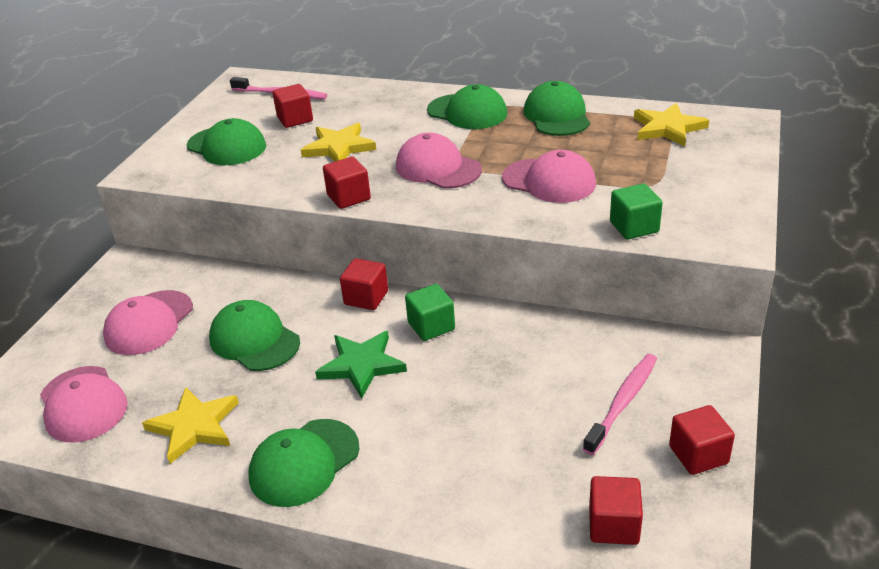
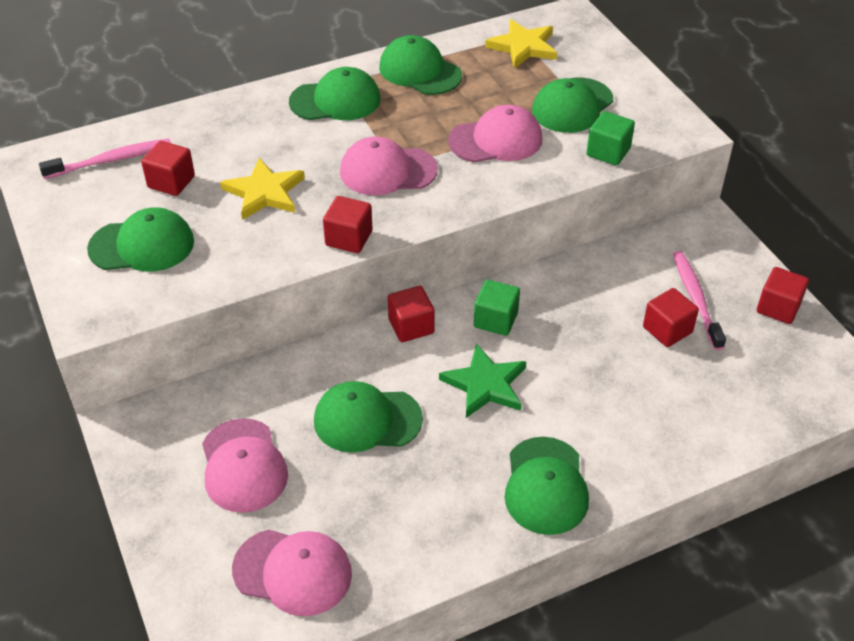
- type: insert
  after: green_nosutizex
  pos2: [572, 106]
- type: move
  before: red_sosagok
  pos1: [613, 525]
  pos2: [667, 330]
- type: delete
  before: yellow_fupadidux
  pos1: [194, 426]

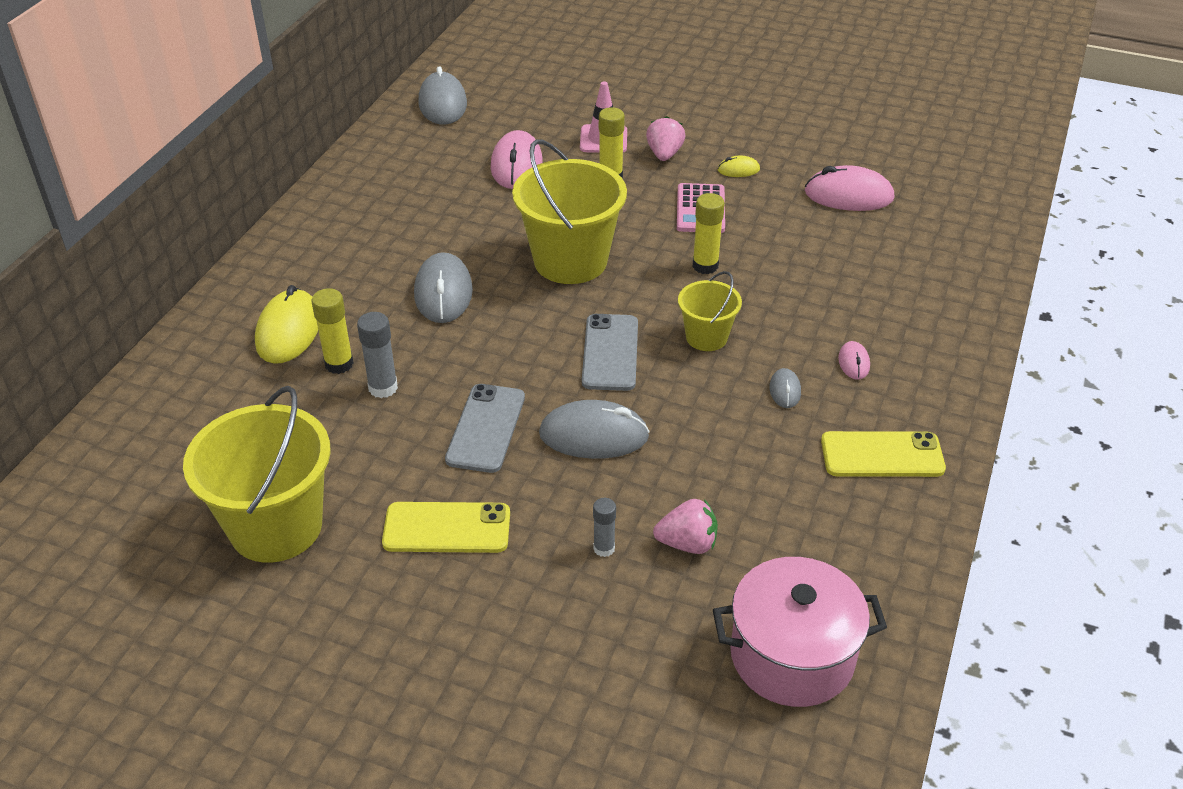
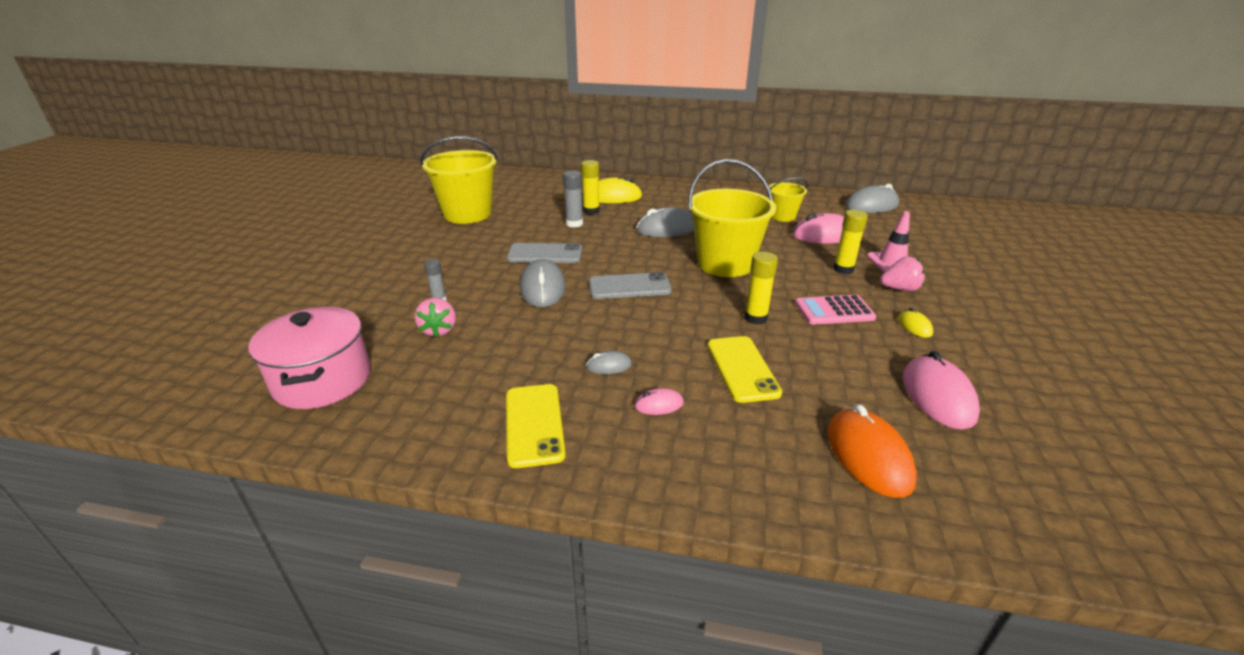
- type: move
  before: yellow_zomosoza
  pos1: [447, 528]
  pos2: [742, 369]
- type: move
  before: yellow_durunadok
  pos1: [706, 337]
  pos2: [782, 216]
- type: insert
  after: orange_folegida
  pos2: [868, 456]

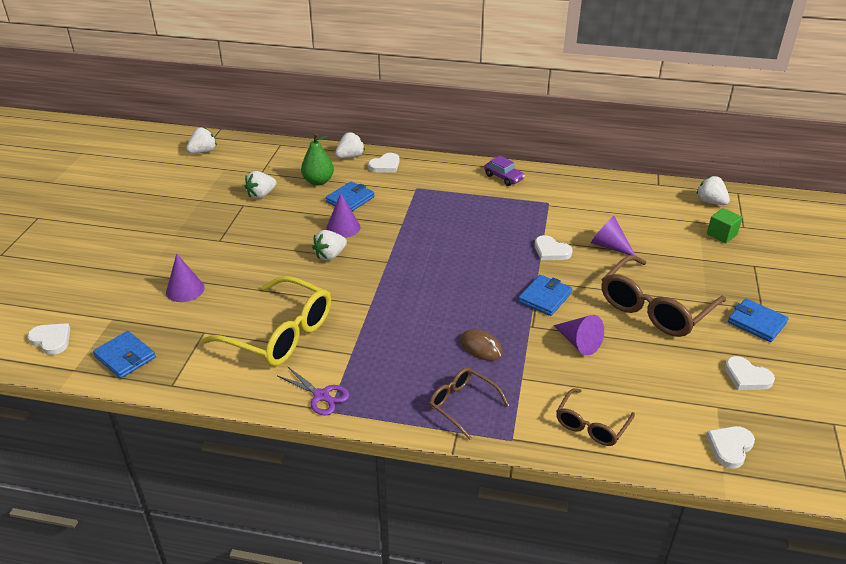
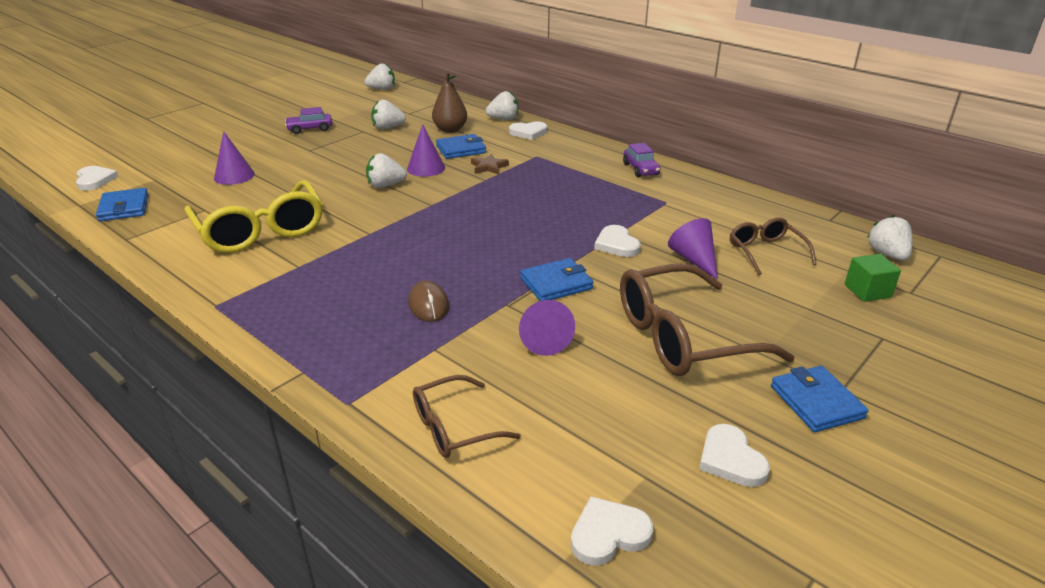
- type: insert
  after: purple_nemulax
  pos2: [310, 129]
- type: recolor
  before: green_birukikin
  after: brown_birukikin
  pos1: [318, 181]
  pos2: [450, 130]
- type: insert
  after: brown_fupadidux
  pos2: [489, 167]
- type: move
  before: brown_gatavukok
  pos1: [462, 405]
  pos2: [765, 252]
- type: delete
  before: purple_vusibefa
  pos1: [321, 396]

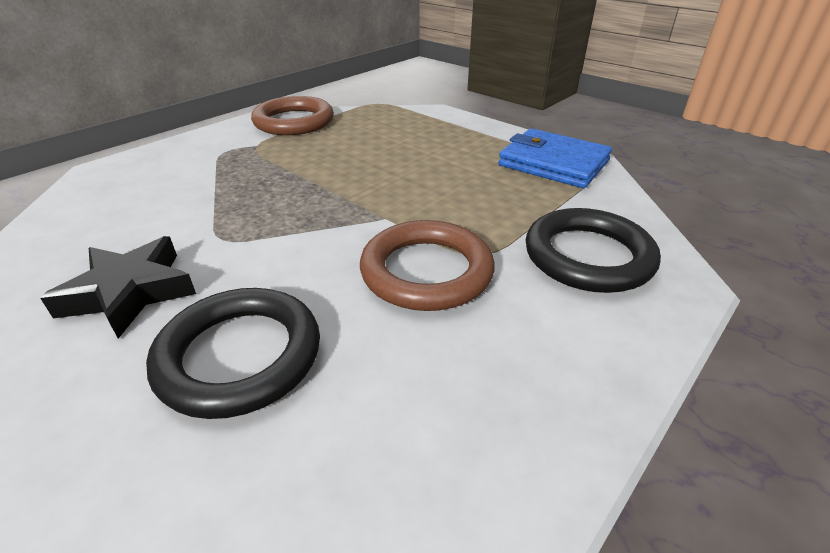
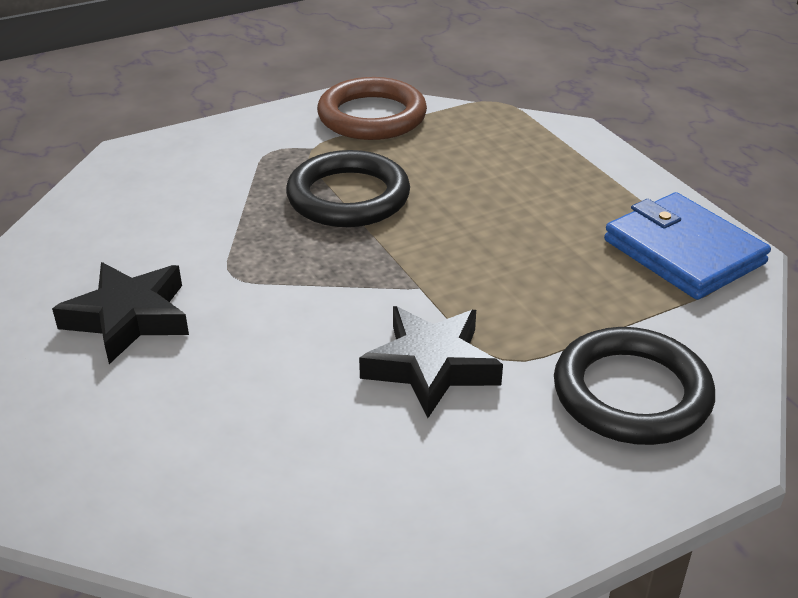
- type: move
  before: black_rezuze
  pos1: [240, 356]
  pos2: [348, 197]
- type: replace
  before: brown_rezuze
  after: black_fupadidux
  pos1: [426, 271]
  pos2: [431, 366]

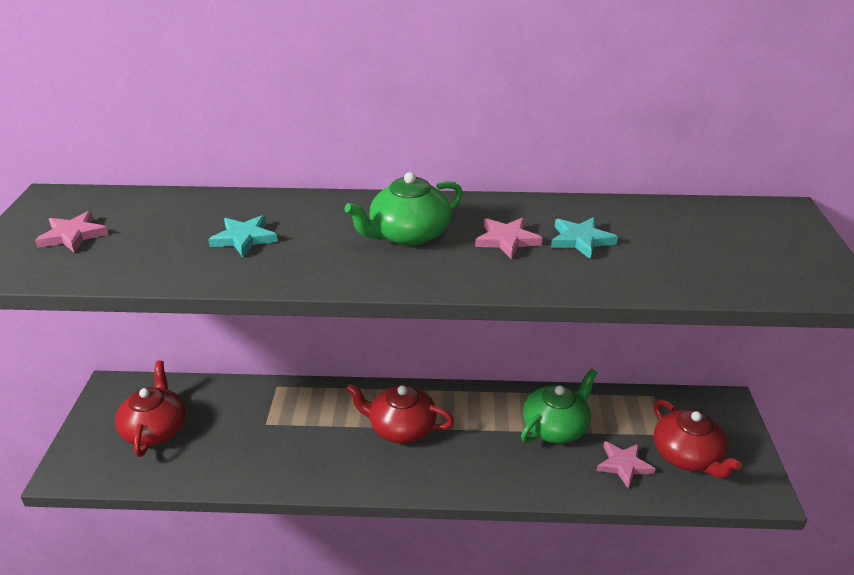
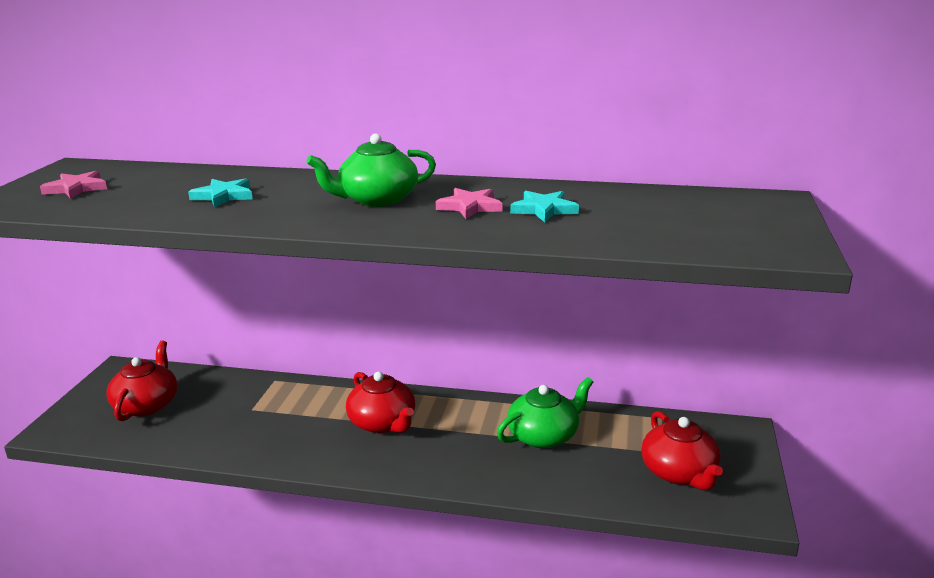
- type: rotate
  before: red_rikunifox
  pos1: [401, 427]
  pos2: [383, 423]
  turn: -150
- type: delete
  before: pink_fupadidux
  pos1: [624, 465]

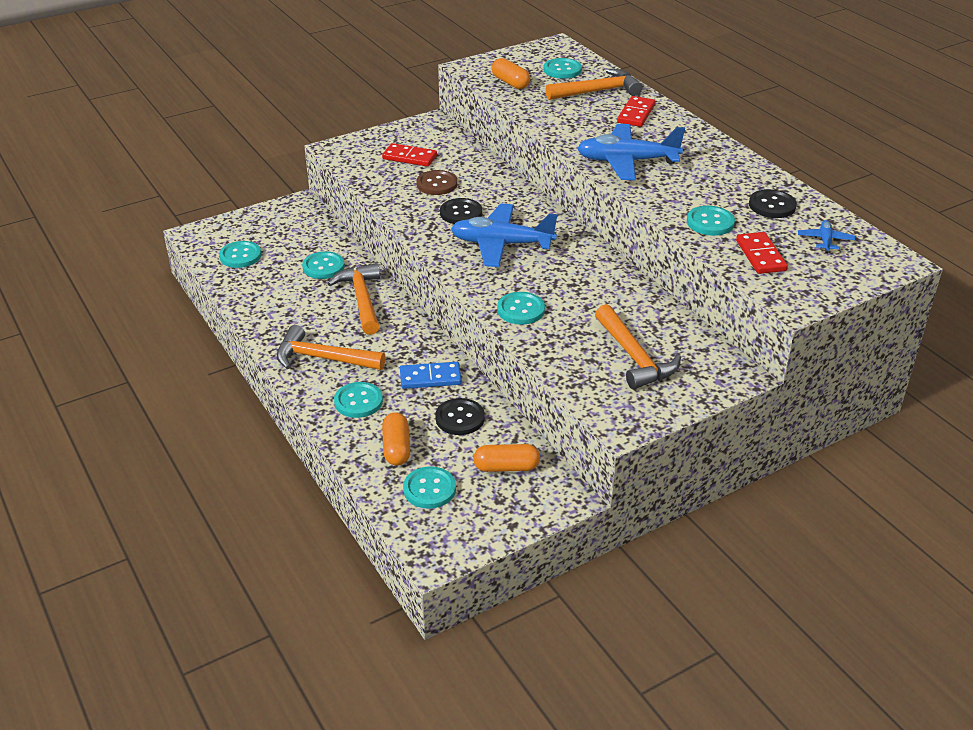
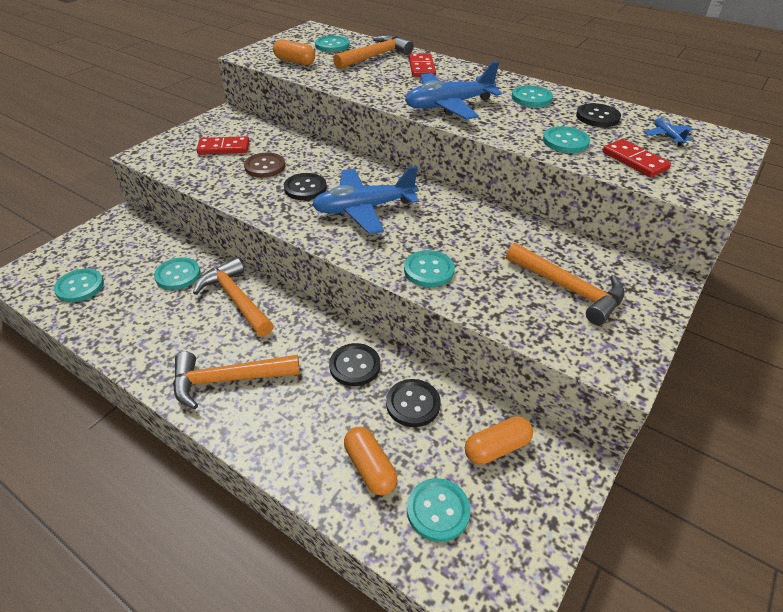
- type: replace
  before: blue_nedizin
  after: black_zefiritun
  pos1: [430, 378]
  pos2: [355, 366]
- type: move
  before: turquoise_zefiritun
  pos1: [358, 401]
  pos2: [531, 98]

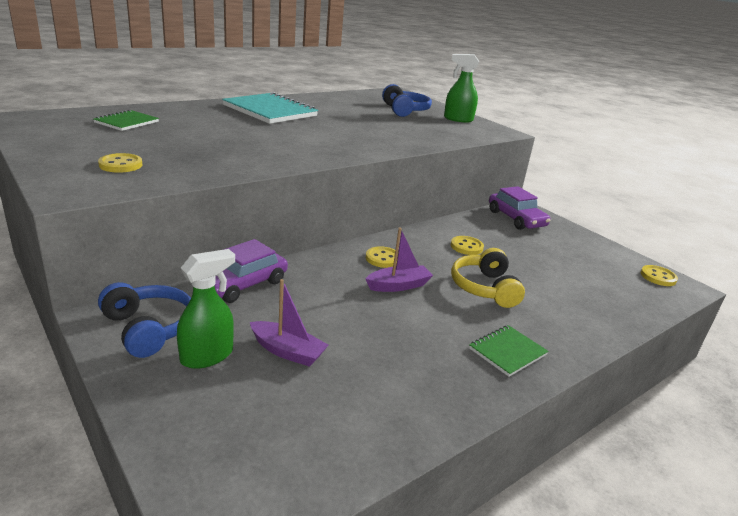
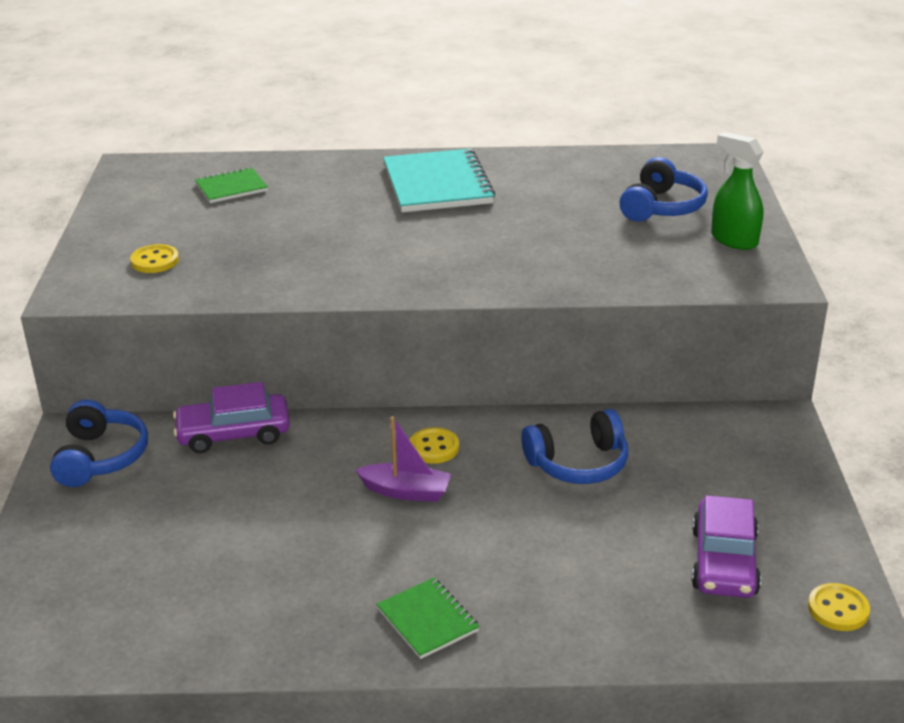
- type: rotate
  before: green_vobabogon
  pos1: [507, 352]
  pos2: [427, 620]
  turn: 60
- type: replace
  before: yellow_zefiritun
  after: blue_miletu
  pos1: [466, 247]
  pos2: [578, 463]
- type: move
  before: purple_nemulax
  pos1: [516, 219]
  pos2: [724, 561]
- type: delete
  before: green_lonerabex
  pos1: [207, 356]
- type: delete
  before: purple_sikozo
  pos1: [287, 351]
- type: delete
  before: yellow_miletu
  pos1: [484, 288]

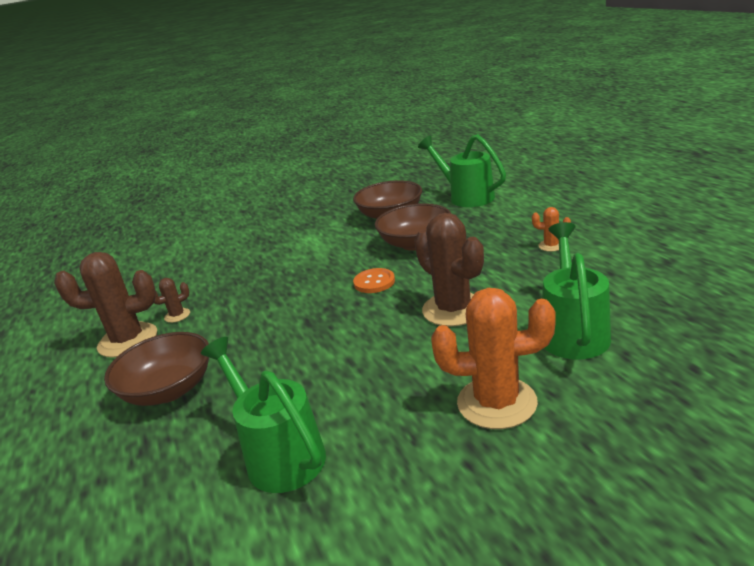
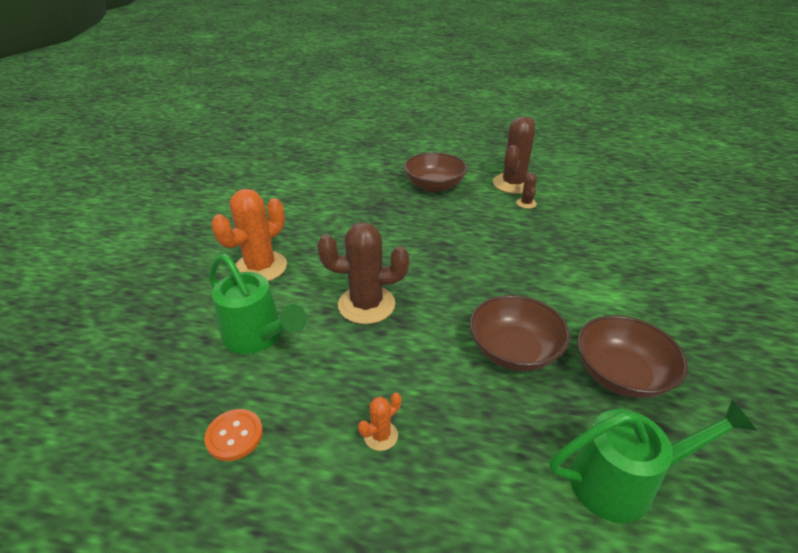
- type: move
  before: orange_zefiritun
  pos1: [374, 282]
  pos2: [234, 436]
- type: delete
  before: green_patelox
  pos1: [279, 454]

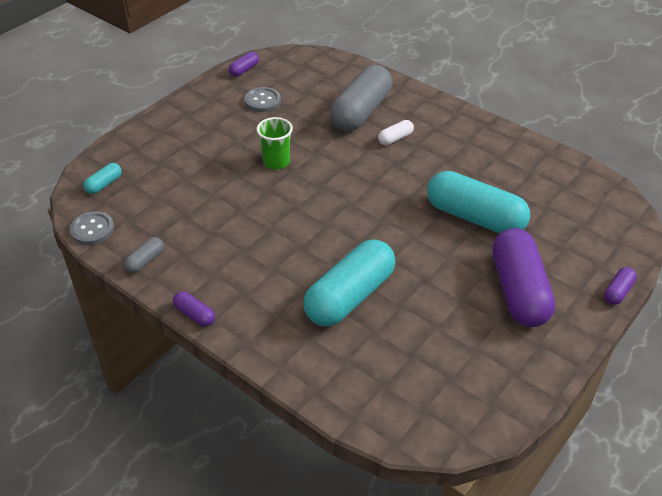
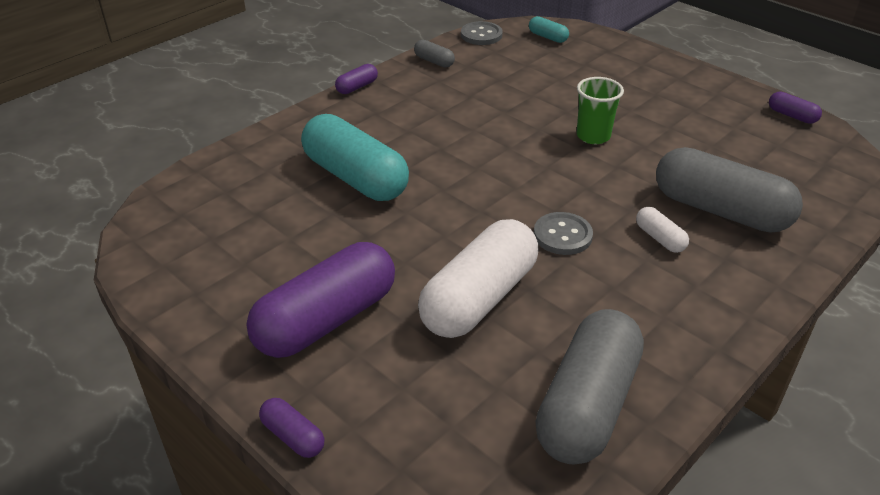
- type: rotate
  before: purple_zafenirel
  pos1: [518, 290]
  pos2: [326, 320]
  turn: -45
- type: recolor
  before: turquoise_zafenirel
  after: white_zafenirel
  pos1: [475, 217]
  pos2: [479, 298]
- type: move
  before: grey_zefiritun
  pos1: [262, 101]
  pos2: [562, 235]
- type: insert
  after: grey_zafenirel
  pos2: [587, 405]

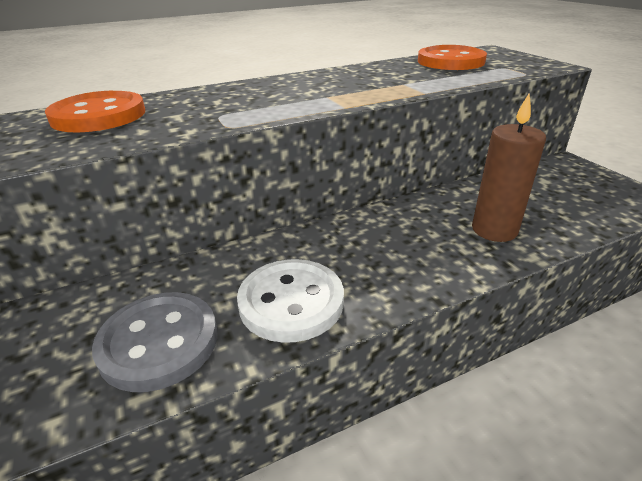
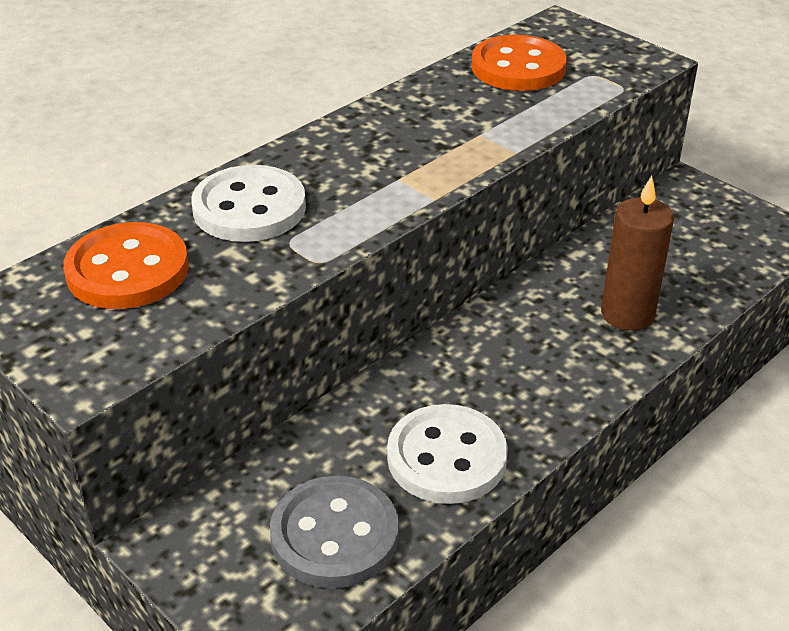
- type: insert
  after: white_zefiritun
  pos2: [249, 208]

